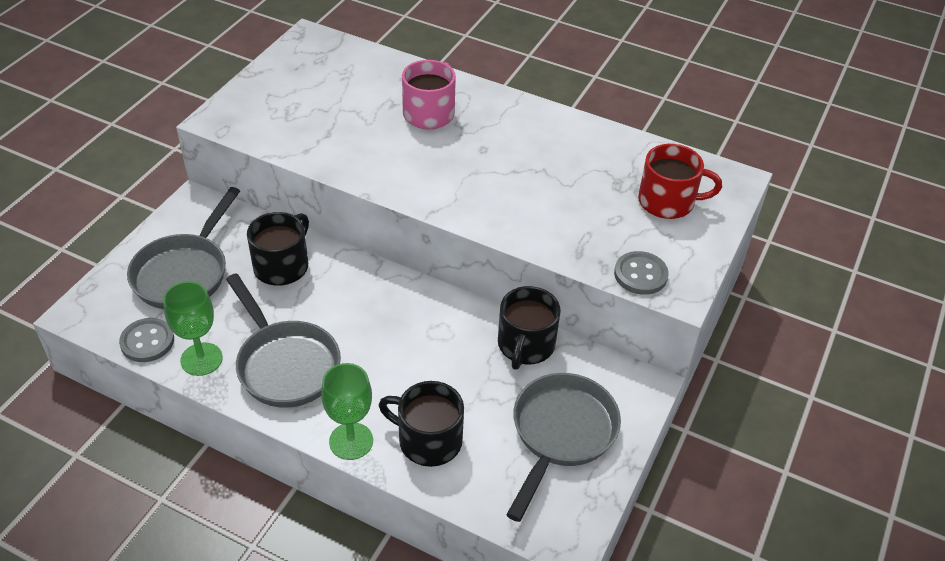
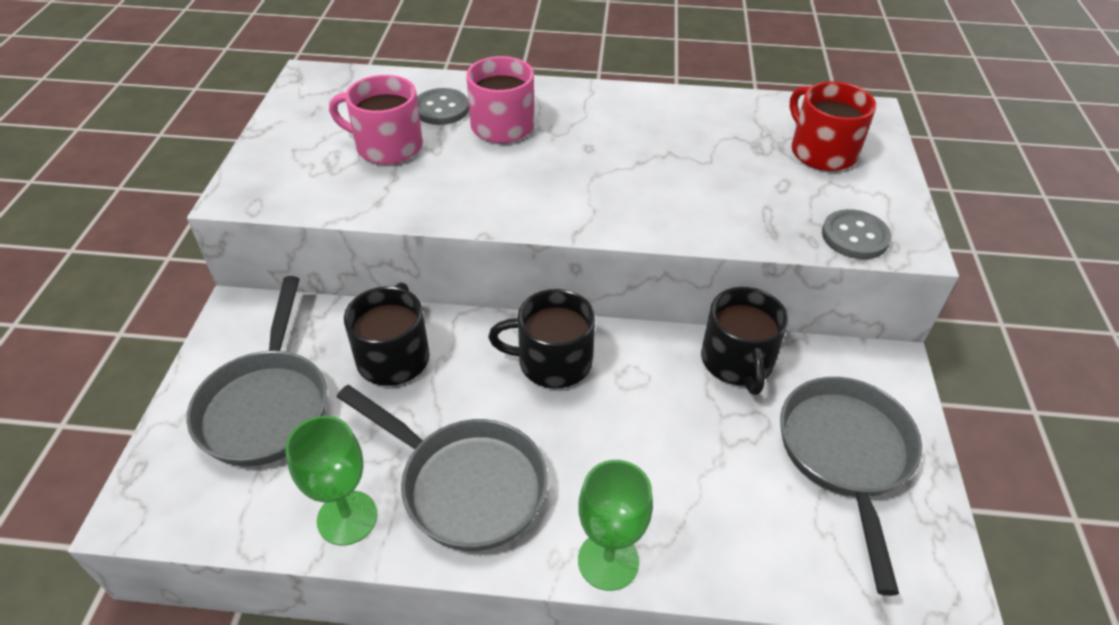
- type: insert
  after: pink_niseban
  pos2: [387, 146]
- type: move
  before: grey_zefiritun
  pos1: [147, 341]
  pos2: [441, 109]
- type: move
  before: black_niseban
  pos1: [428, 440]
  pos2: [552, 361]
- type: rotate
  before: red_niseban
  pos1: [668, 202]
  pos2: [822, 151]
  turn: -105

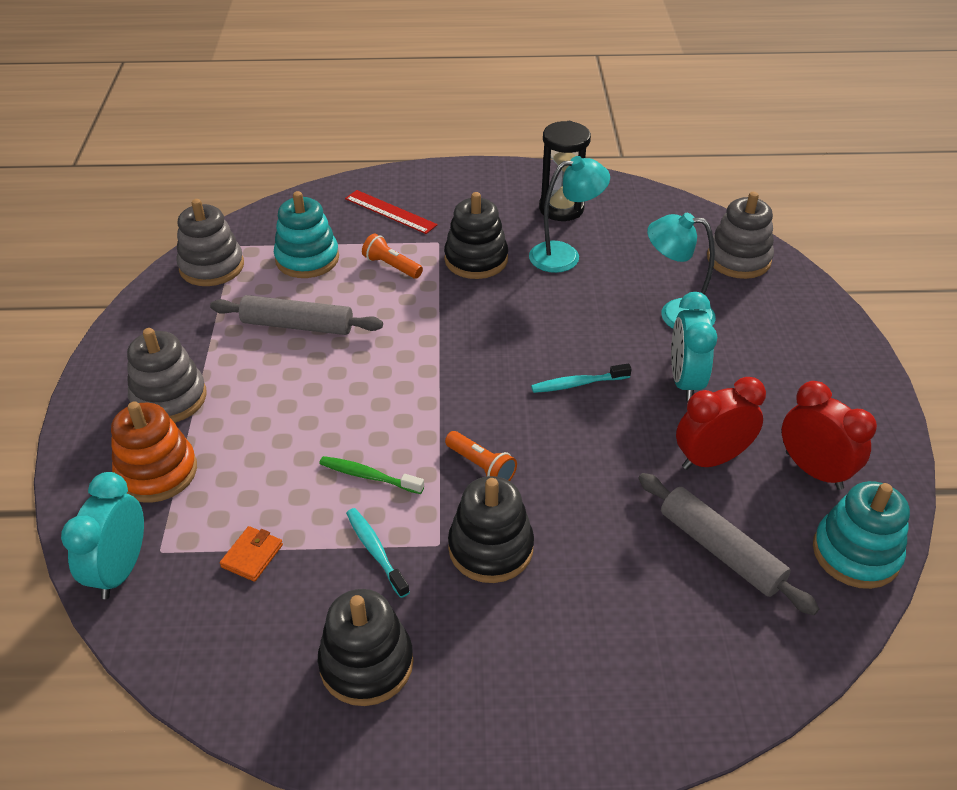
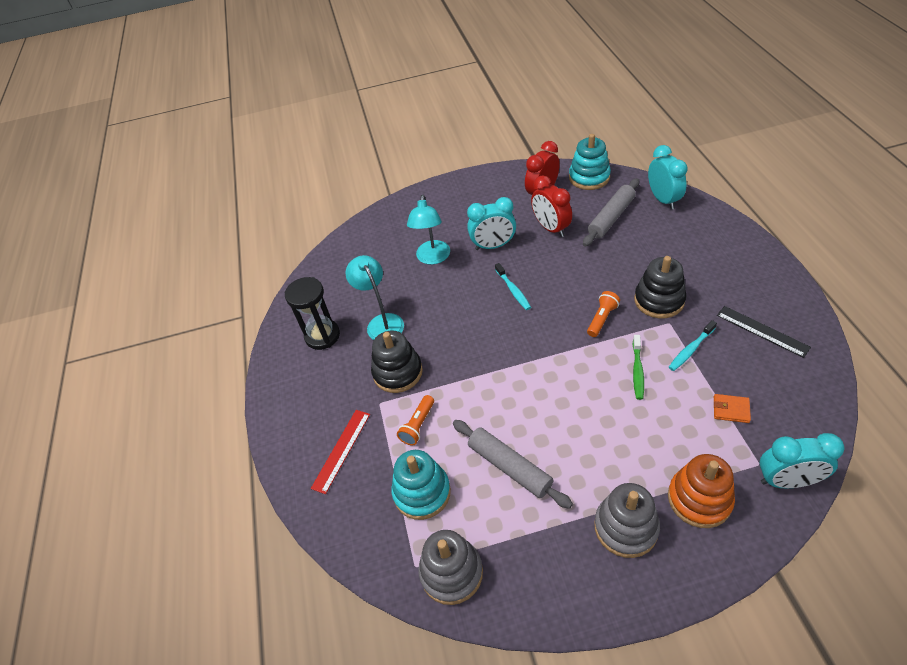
- type: rotate
  before: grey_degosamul
  pos1: [297, 325]
  pos2: [510, 467]
  turn: -45
- type: insert
  after: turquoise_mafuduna
  pos2: [663, 199]
- type: replace
  before: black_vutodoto
  after: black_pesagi
  pos1: [366, 663]
  pos2: [762, 331]
- type: delete
  before: grey_vutodoto
  pos1: [738, 259]

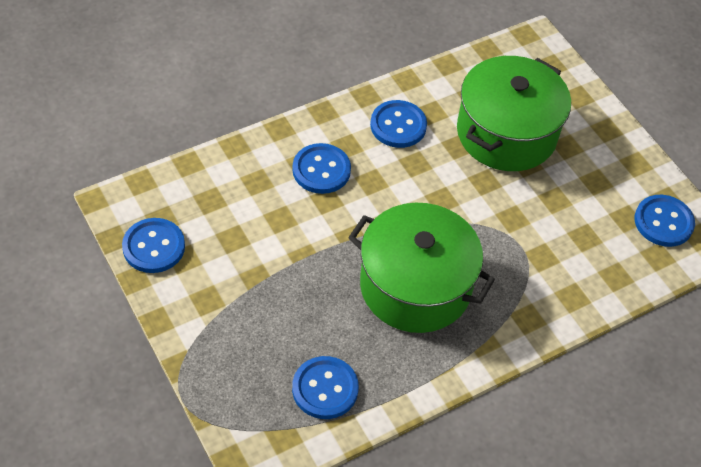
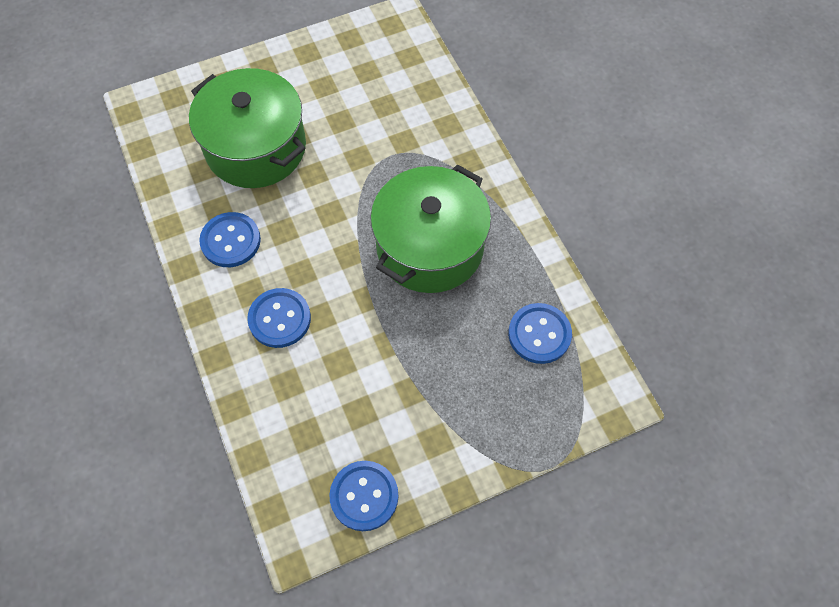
- type: delete
  before: blue_zefiritun
  pos1: [663, 222]

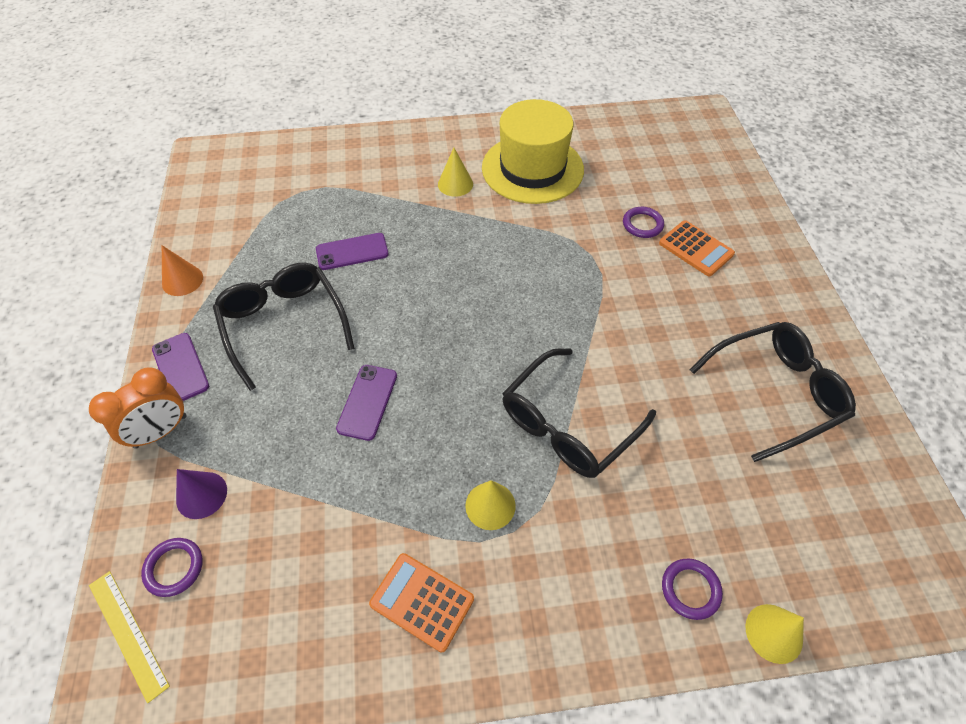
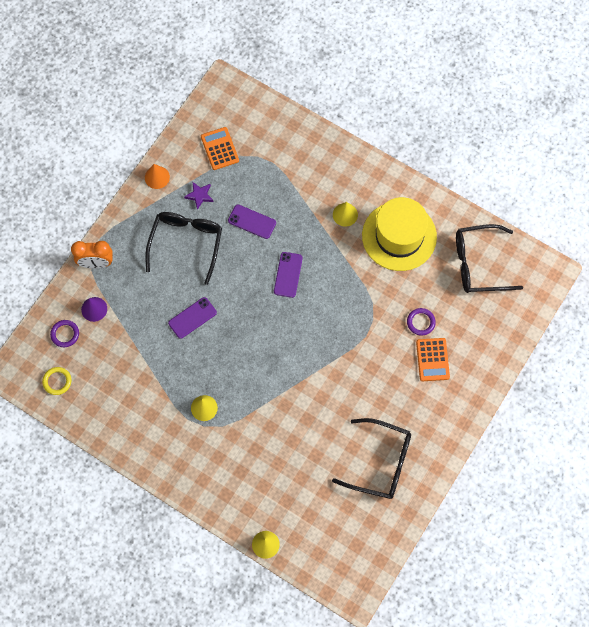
- type: insert
  after: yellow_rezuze
  pos2: [57, 381]
- type: insert
  after: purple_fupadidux
  pos2: [199, 196]
- type: move
  before: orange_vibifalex
  pos1: [422, 601]
  pos2: [220, 149]
- type: move
  before: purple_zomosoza
  pos1: [180, 367]
  pos2: [288, 275]
- type: move
  before: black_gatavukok
  pos1: [568, 424]
  pos2: [479, 264]
- type: delete
  before: yellow_pesagi
  pos1: [128, 633]
- type: delete
  before: purple_rezuze
  pos1: [690, 589]

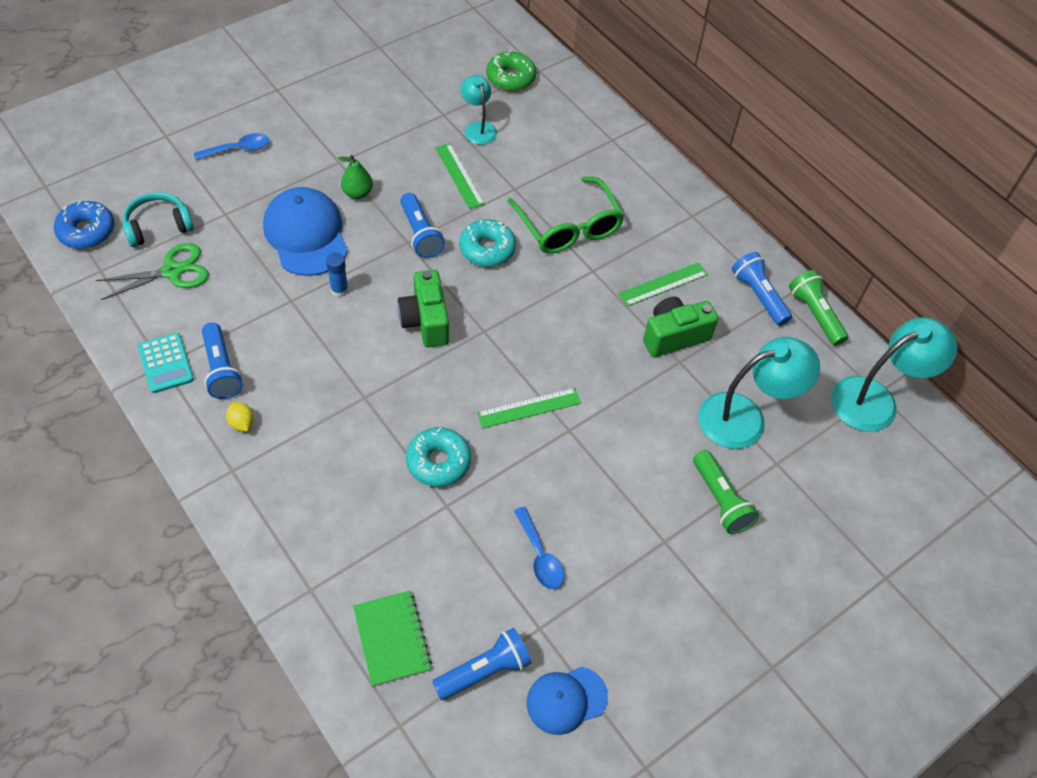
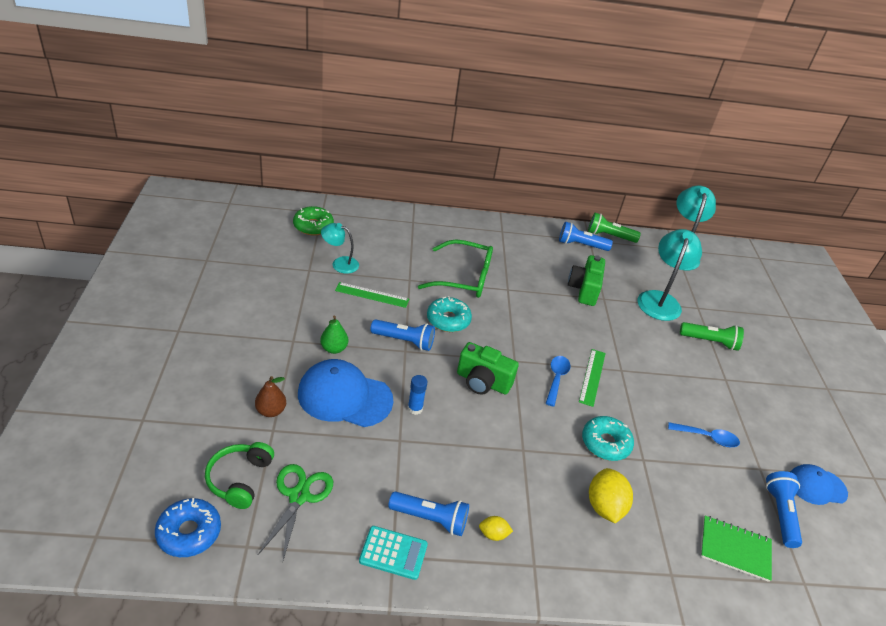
- type: recolor
  before: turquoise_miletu
  after: green_miletu
  pos1: [158, 226]
  pos2: [239, 479]
- type: insert
  after: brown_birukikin
  pos2: [271, 411]
- type: move
  before: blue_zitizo
  pos1: [238, 149]
  pos2: [556, 378]
- type: insert
  after: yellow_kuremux
  pos2: [604, 506]
- type: rotate
  before: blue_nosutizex
  pos1: [566, 700]
  pos2: [816, 486]
  turn: 75
- type: delete
  before: green_pesagi
  pos1: [663, 284]

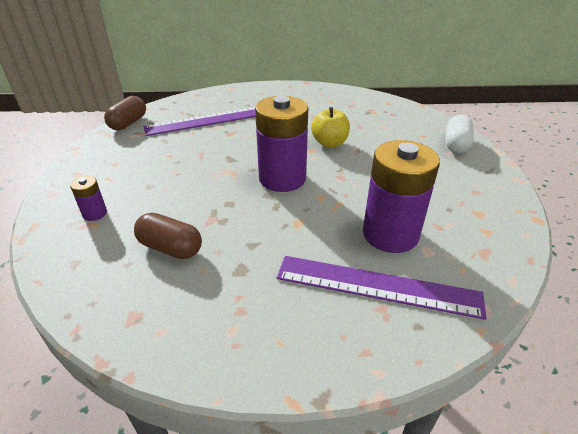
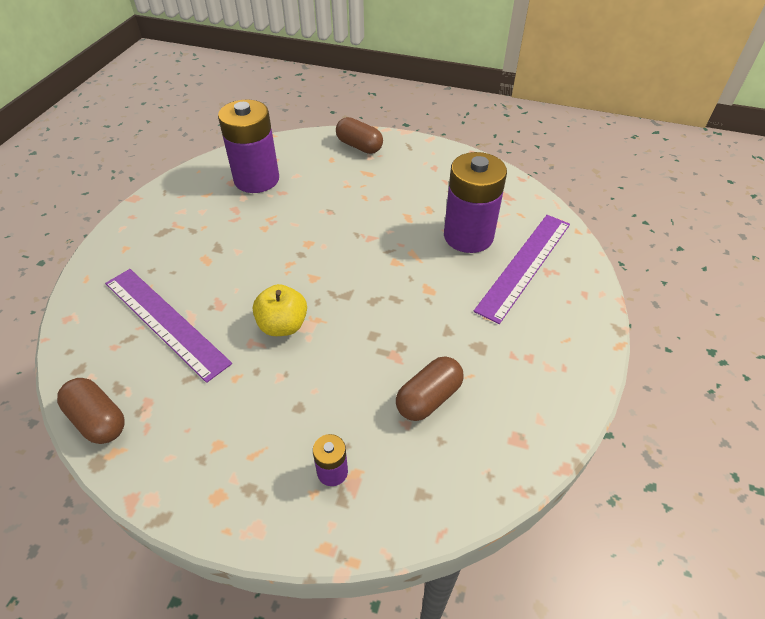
- type: rotate
  before: purple_pesagi
  pos1: [206, 120]
  pos2: [165, 322]
  turn: -45
- type: move
  before: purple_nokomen
  pos1: [282, 178]
  pos2: [256, 179]
- type: move
  before: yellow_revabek
  pos1: [329, 143]
  pos2: [283, 325]
- type: recolor
  before: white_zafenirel
  after: brown_zafenirel
  pos1: [456, 144]
  pos2: [359, 146]

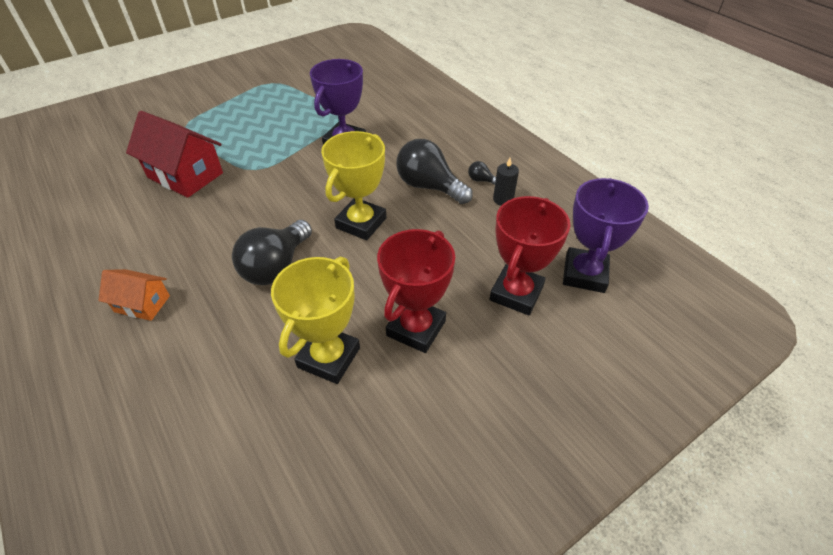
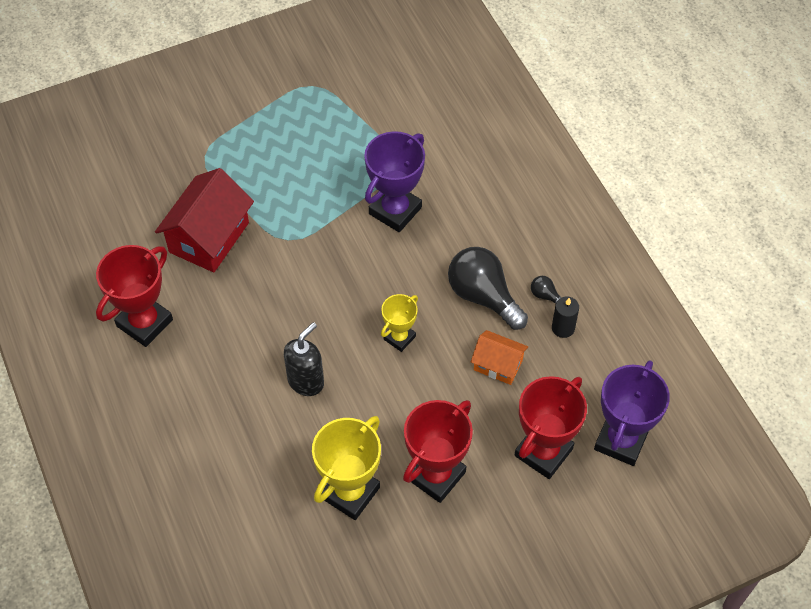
- type: insert
  after: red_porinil
  pos2: [144, 323]
- type: rotate
  before: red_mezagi
  pos1: [185, 175]
  pos2: [209, 237]
  turn: 75
- type: replace
  before: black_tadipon
  after: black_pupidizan
  pos1: [276, 266]
  pos2: [306, 381]
- type: resize
  before: yellow_porinil
  pos1: [361, 223]
  pos2: [399, 338]
  scale: 0.57
- type: move
  before: orange_mezagi
  pos1: [142, 304]
  pos2: [498, 365]

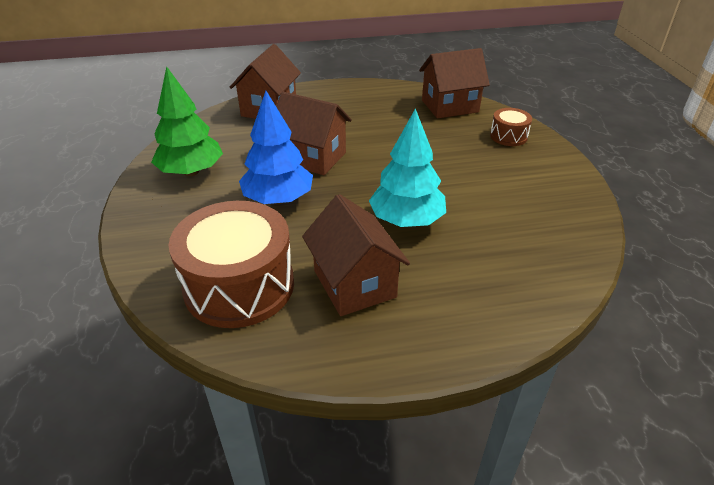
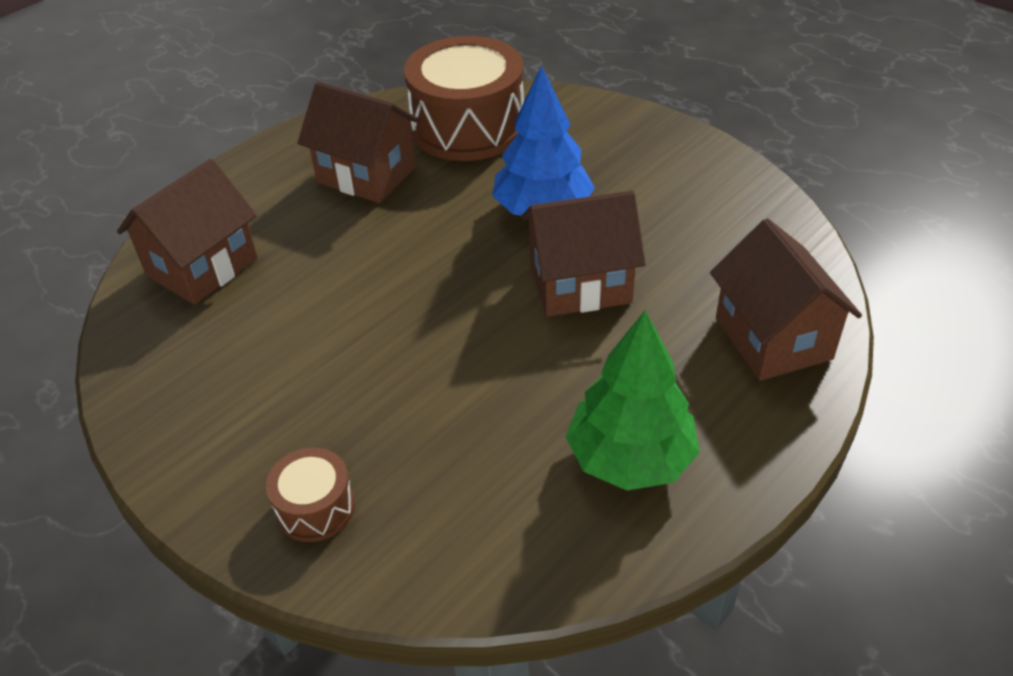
- type: move
  before: brown_mezagi
  pos1: [450, 106]
  pos2: [202, 267]
- type: move
  before: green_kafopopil
  pos1: [191, 172]
  pos2: [630, 459]
- type: delete
  before: turquoise_kafopopil
  pos1: [407, 220]

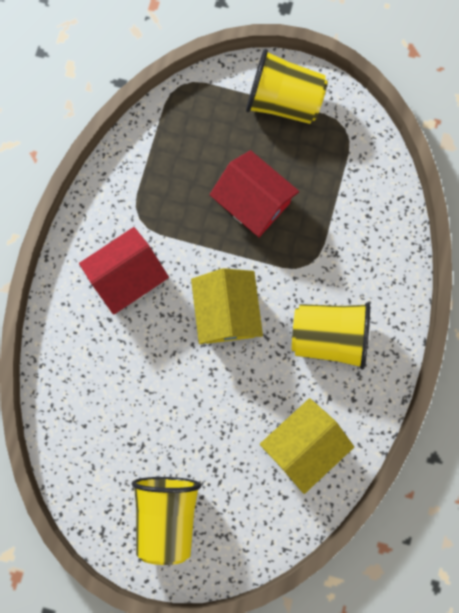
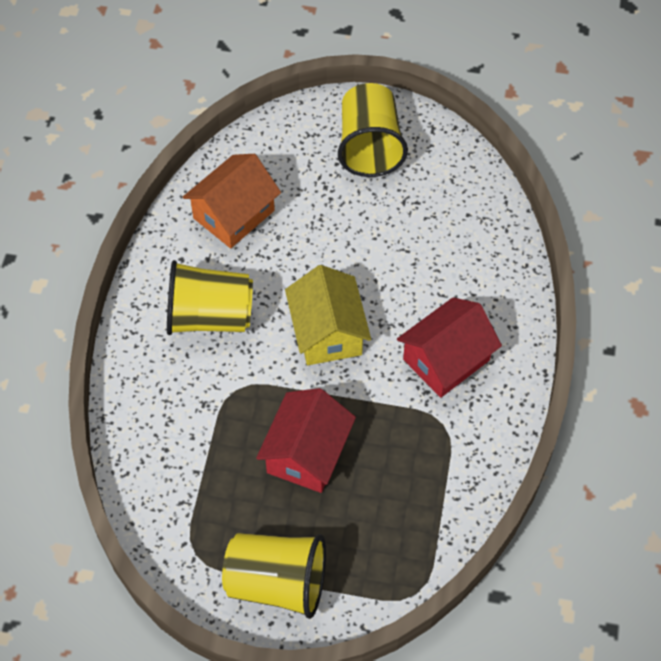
- type: recolor
  before: yellow_mezagi
  after: orange_mezagi
  pos1: [303, 445]
  pos2: [234, 214]
- type: rotate
  before: red_mezagi
  pos1: [253, 202]
  pos2: [307, 453]
  turn: 75

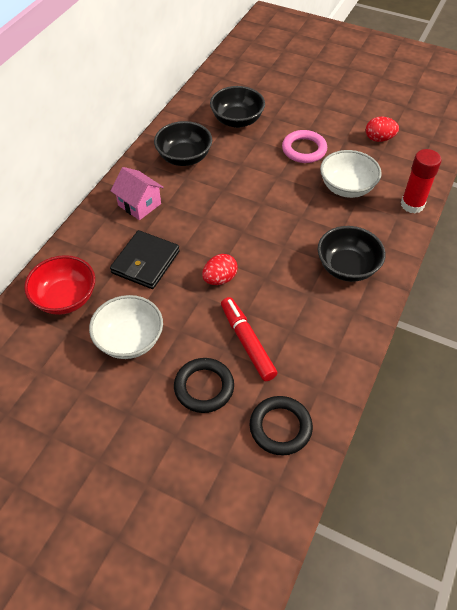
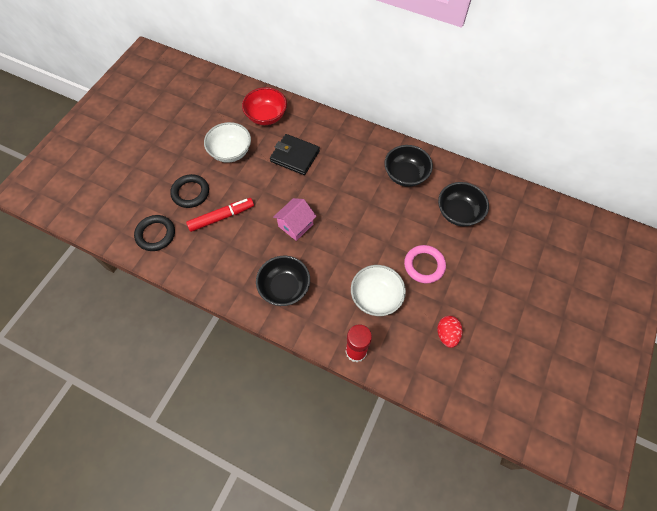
- type: move
  before: pink_mezagi
  pos1: [139, 204]
  pos2: [295, 225]
- type: delete
  before: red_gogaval
  pos1: [220, 279]

